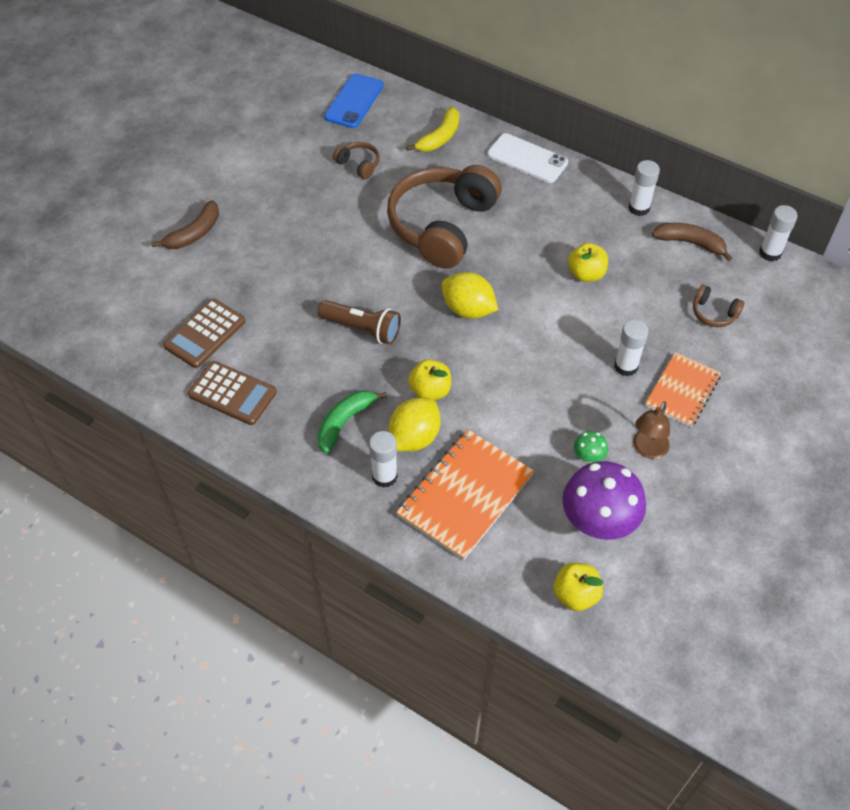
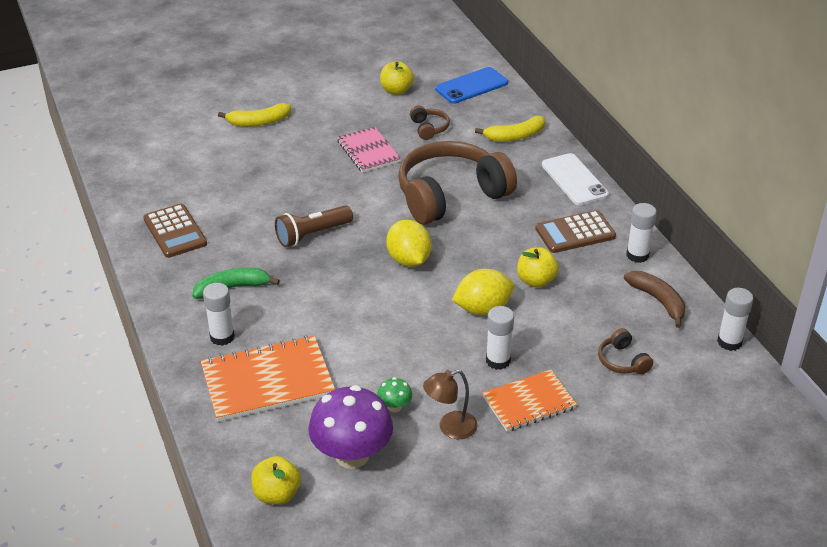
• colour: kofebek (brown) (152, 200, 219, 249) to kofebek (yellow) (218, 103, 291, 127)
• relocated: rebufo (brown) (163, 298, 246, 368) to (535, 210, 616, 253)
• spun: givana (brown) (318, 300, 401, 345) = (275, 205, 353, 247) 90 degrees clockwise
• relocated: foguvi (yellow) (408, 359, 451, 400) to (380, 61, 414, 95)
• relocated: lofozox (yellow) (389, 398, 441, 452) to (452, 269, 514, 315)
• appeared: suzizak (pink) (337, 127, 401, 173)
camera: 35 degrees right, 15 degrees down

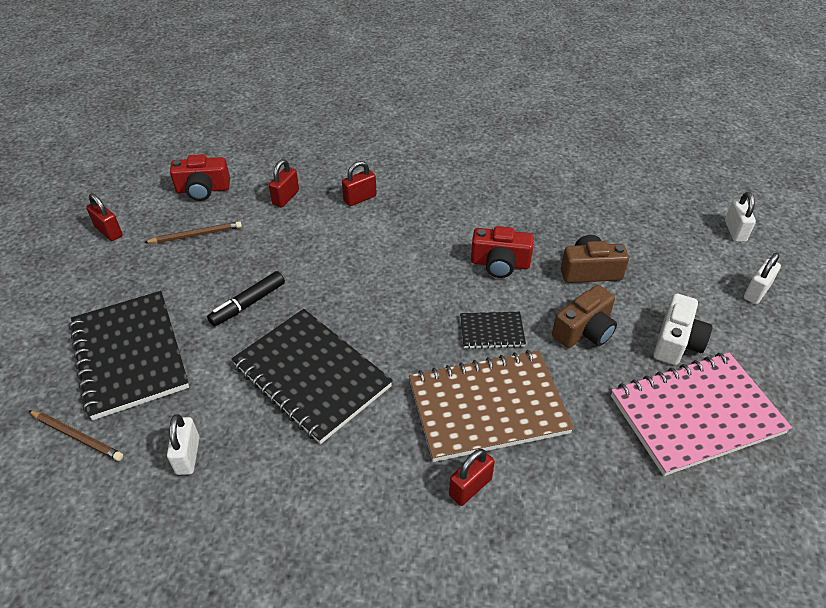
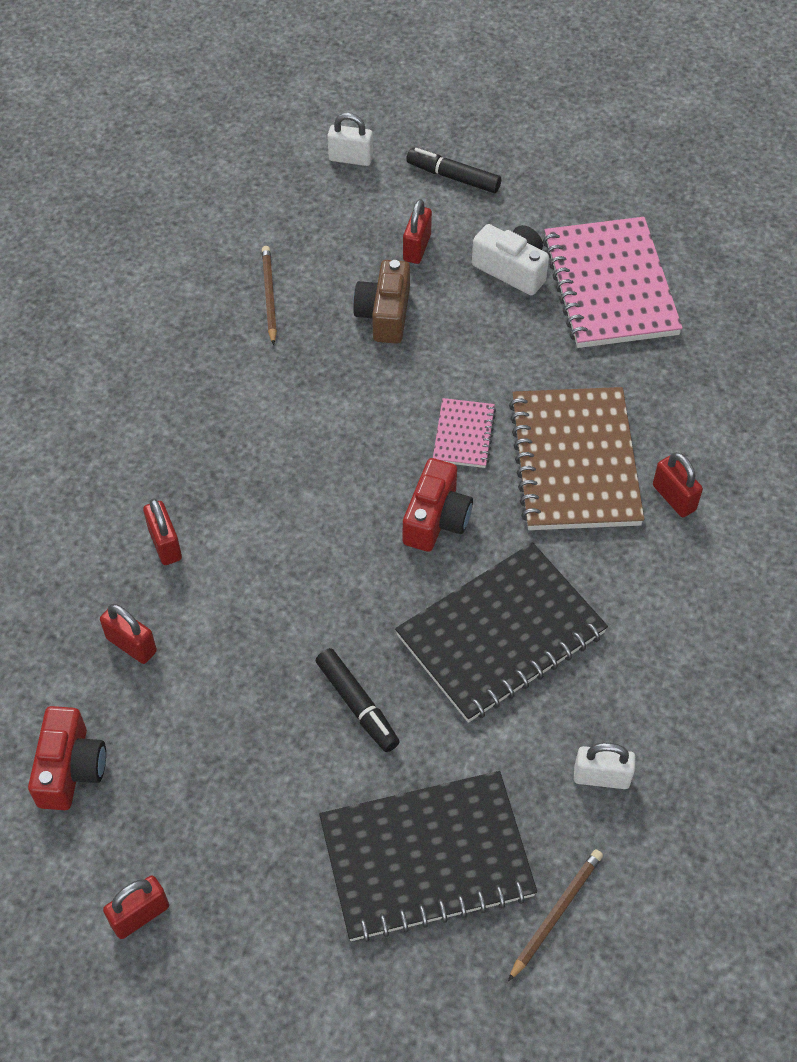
• relocated: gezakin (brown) (144, 221, 242, 243) to (262, 246, 277, 345)
• relocated: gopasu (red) (471, 226, 534, 278) to (403, 458, 473, 552)
• exchanged: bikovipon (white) (744, 253, 781, 304) to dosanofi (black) (406, 148, 501, 193)
• missing: gopasu (brown) (552, 285, 617, 348)
• colour: suzizak (black) (460, 312, 526, 349) to suzizak (pink) (433, 398, 496, 468)
• appeared: bikovipon (red) (403, 199, 432, 264)
camera: 80 degrees left, 10 degrees up

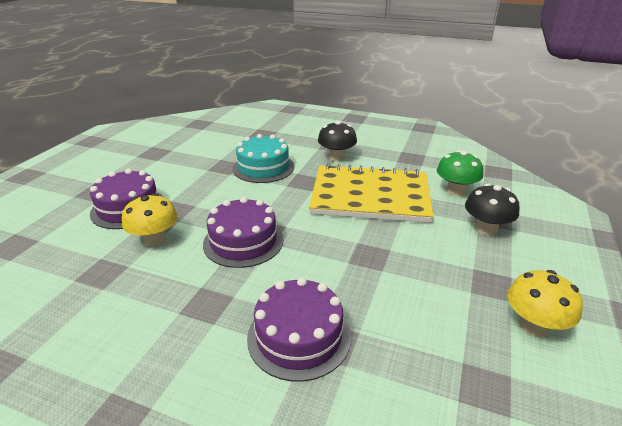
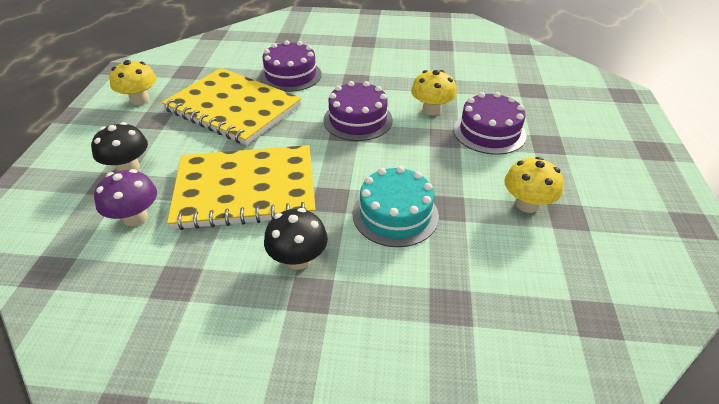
• colour: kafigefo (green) (437, 150, 483, 196) to kafigefo (purple) (94, 169, 157, 226)
• appeared: suzizak (yellow) (162, 68, 302, 145)
• appeared: kafigefo (yellow) (504, 157, 564, 213)
camera: 165 degrees right, 10 degrees up

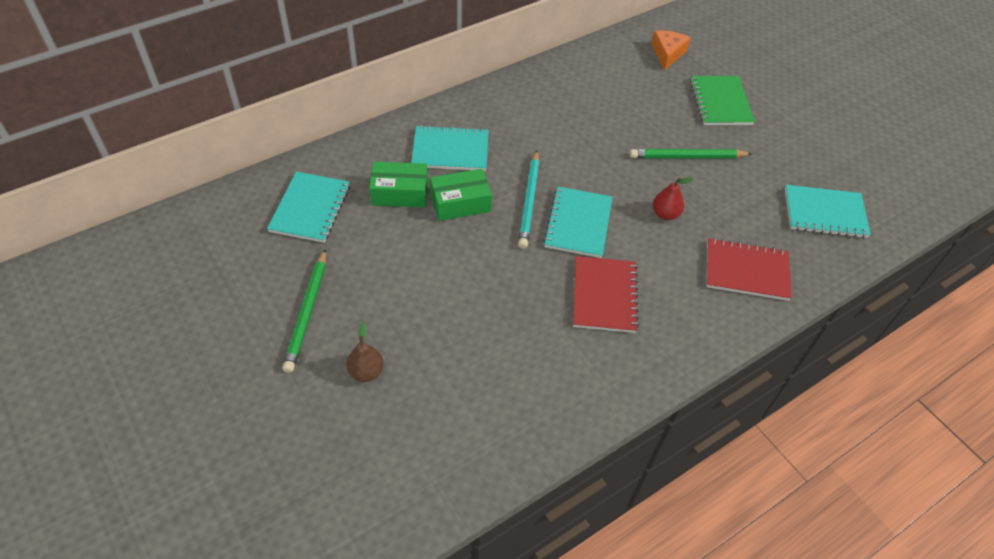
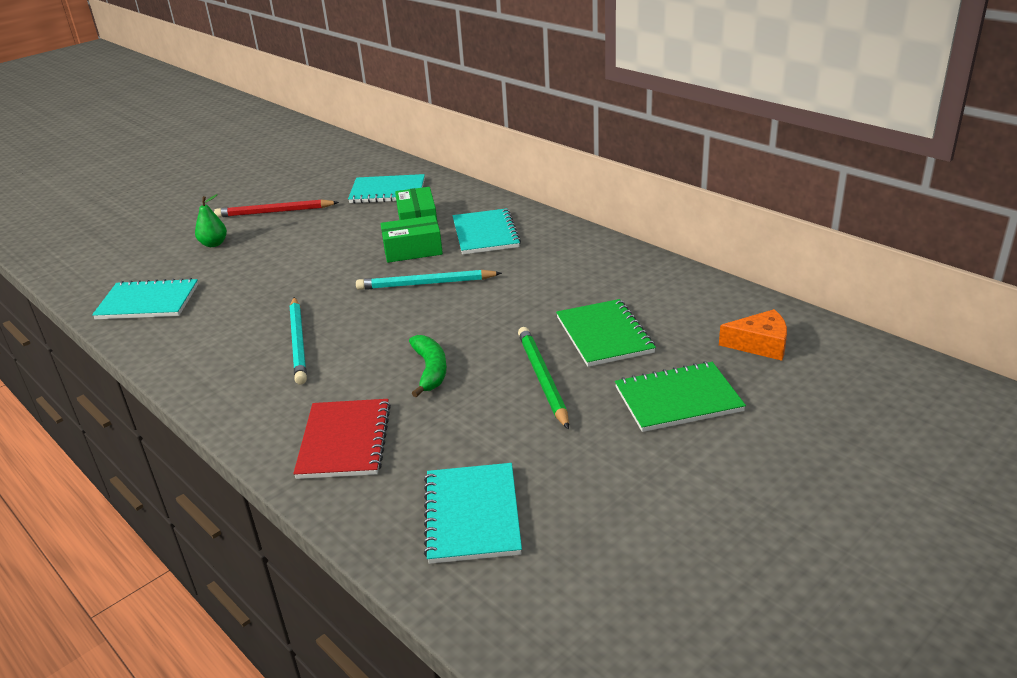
• spun: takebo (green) (430, 169, 492, 221) = (381, 215, 443, 263) 75 degrees counterclockwise
• exchanged: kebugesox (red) (653, 177, 694, 220) to kofebek (green) (409, 335, 447, 397)
• relocated: suzizak (turquoise) (543, 187, 613, 258) to (92, 278, 198, 320)
• colour: gezakin (green) (282, 249, 326, 373) to gezakin (red) (214, 199, 339, 217)
• exchanged: suzizak (red) (573, 256, 639, 333) to gezakin (turquoise) (290, 297, 307, 385)
• colour: kebugesox (brown) (346, 322, 384, 382) to kebugesox (green) (195, 194, 227, 247)
• appeared: suzizak (green) (556, 299, 656, 367)
camera: 85 degrees right, 20 degrees down

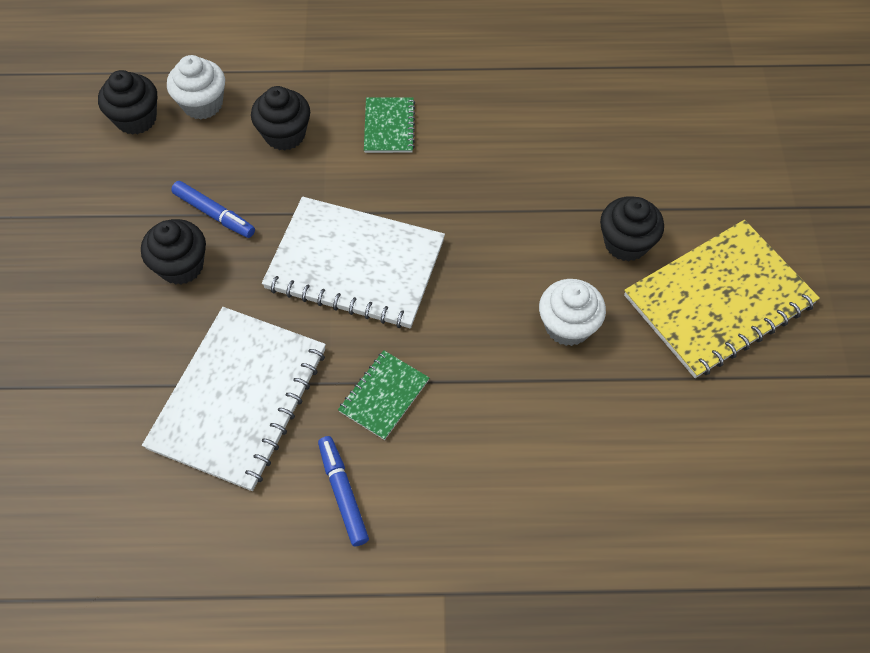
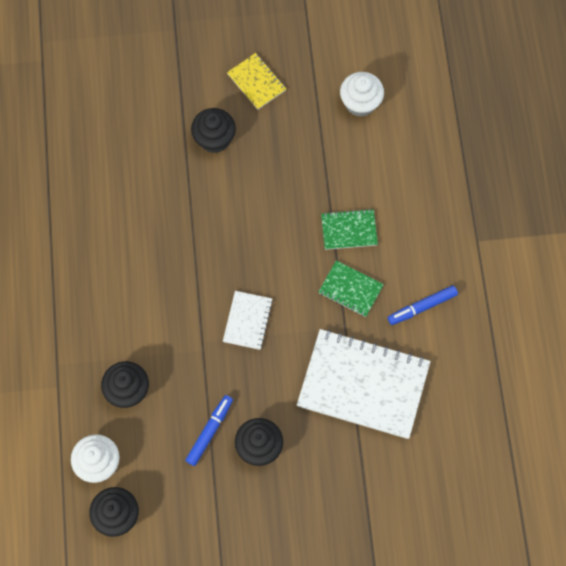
• relocated: suzizak (green) (364, 97, 415, 153) to (321, 209, 378, 250)
• size: suzizak (white) (262, 197, 445, 328) = (223, 291, 273, 350) x0.48
• size: suzizak (yellow) (624, 220, 820, 378) = (227, 53, 286, 110) x0.48
• relocated: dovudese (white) (539, 279, 606, 346) to (340, 72, 384, 117)
camera: 95 degrees left, 10 degrees up

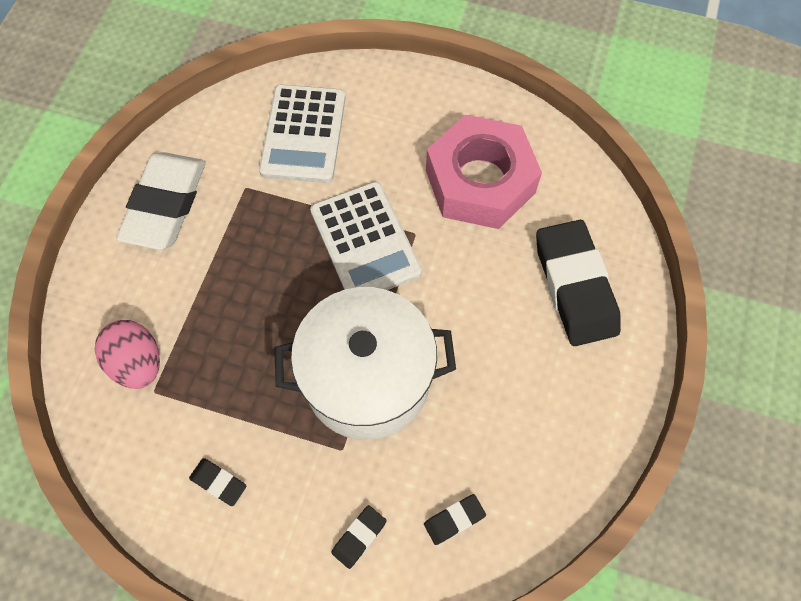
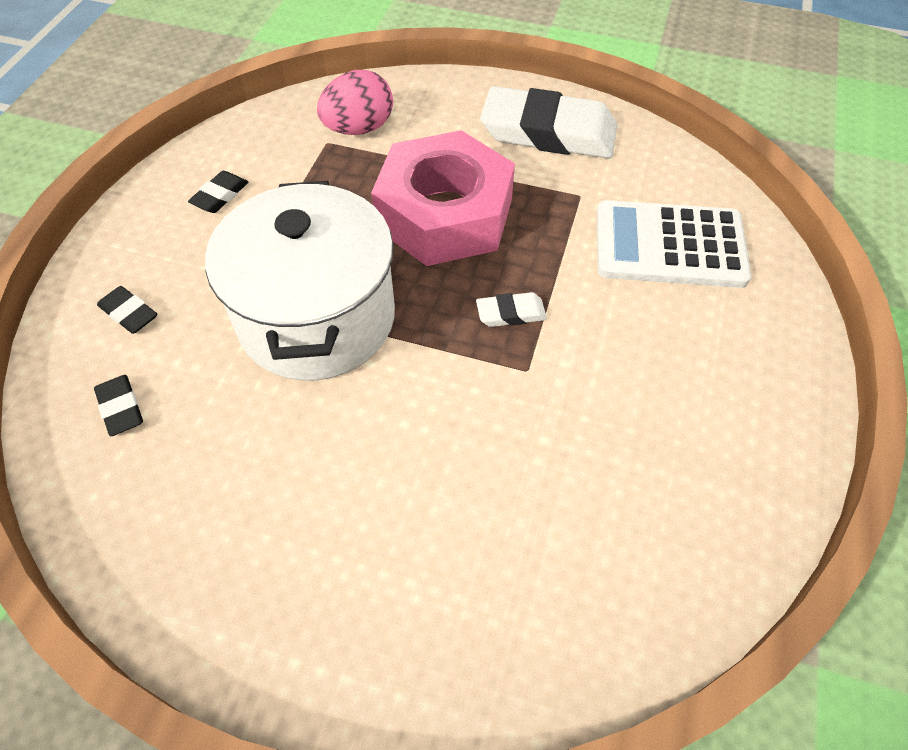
• relocated: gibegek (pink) (426, 115, 542, 229) to (371, 130, 515, 266)
• exchanged: rebufo (white) (310, 182, 422, 290) to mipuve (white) (476, 292, 547, 327)
• missing: mipuve (black) (536, 220, 621, 346)
camera: 90 degrees right, 10 degrees down

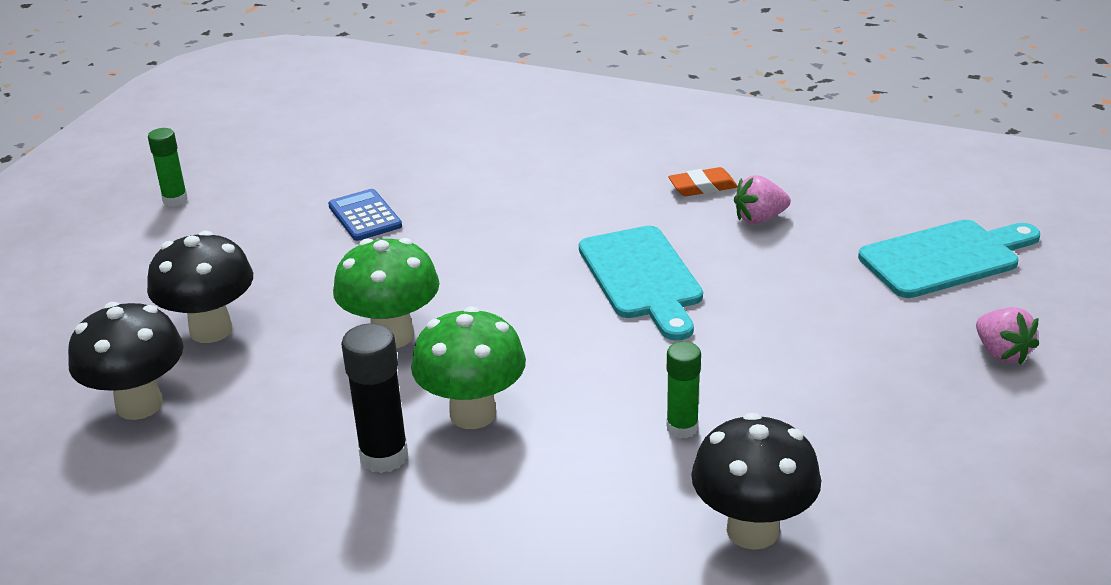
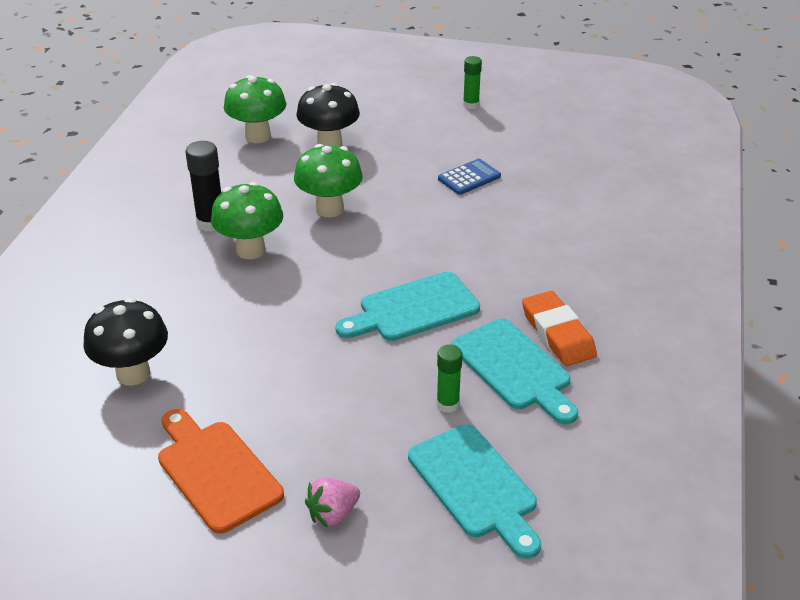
• size: mipuve (orange) (668, 167, 738, 196) = (522, 291, 597, 366) x1.61
• exchanged: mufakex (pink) (734, 175, 791, 224) to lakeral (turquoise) (452, 319, 578, 424)
• colour: kafigefo (black) (68, 302, 184, 420) to kafigefo (green) (224, 75, 286, 143)
• relocated: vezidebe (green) (667, 342, 701, 439) to (436, 345, 462, 413)
• appeared: lakeral (orange) (158, 409, 284, 534)
camera: 80 degrees right, 5 degrees up

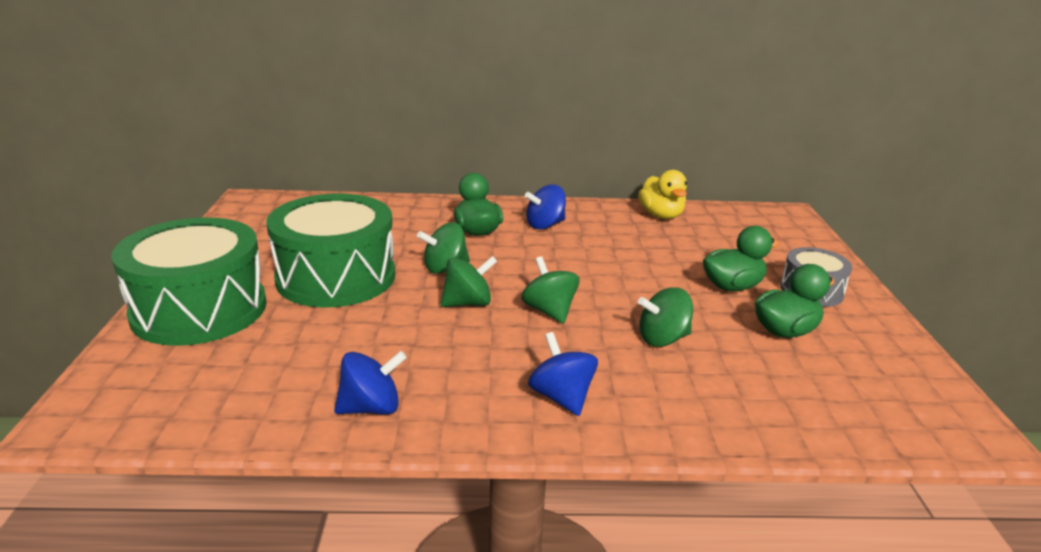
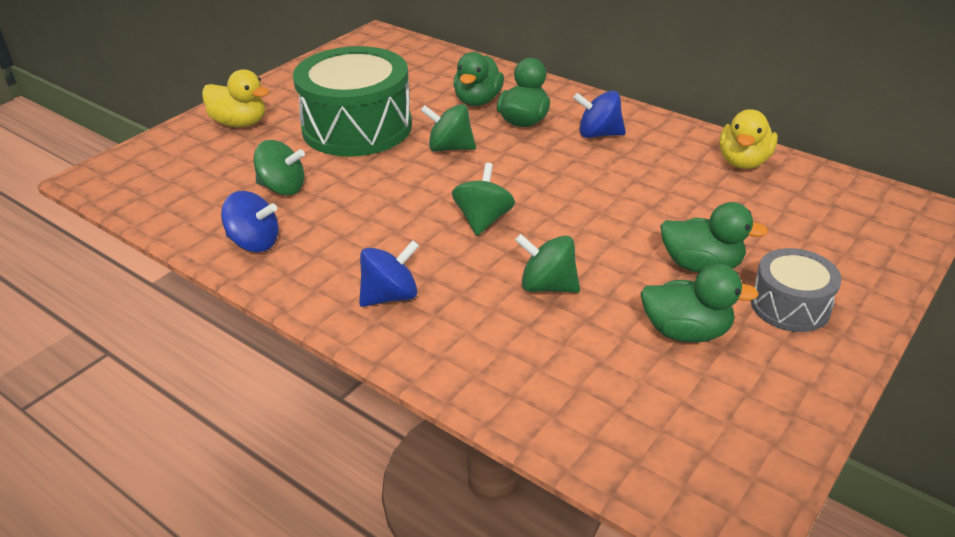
• exchanged: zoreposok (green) (111, 217, 267, 346) to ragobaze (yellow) (202, 69, 269, 127)
• relocated: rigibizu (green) (440, 256, 497, 307) to (254, 140, 305, 195)
• spun: rigibizu (blue) (528, 332, 598, 416) = (359, 240, 419, 307) 45 degrees clockwise
• appeared: ragobaze (green) (453, 52, 504, 106)
camera: 40 degrees right, 10 degrees up

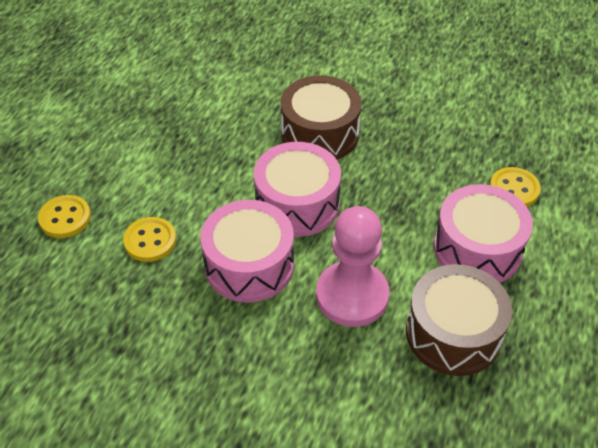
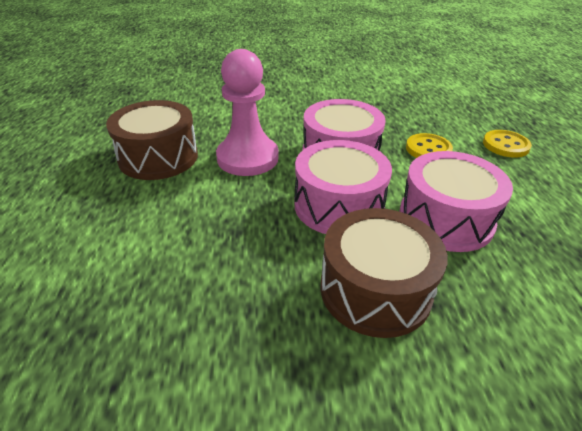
• missing: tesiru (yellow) (490, 167, 541, 207)
• relocated: zoreposok (pink) (434, 184, 533, 283) to (399, 151, 513, 252)
camera: 155 degrees right, 10 degrees down

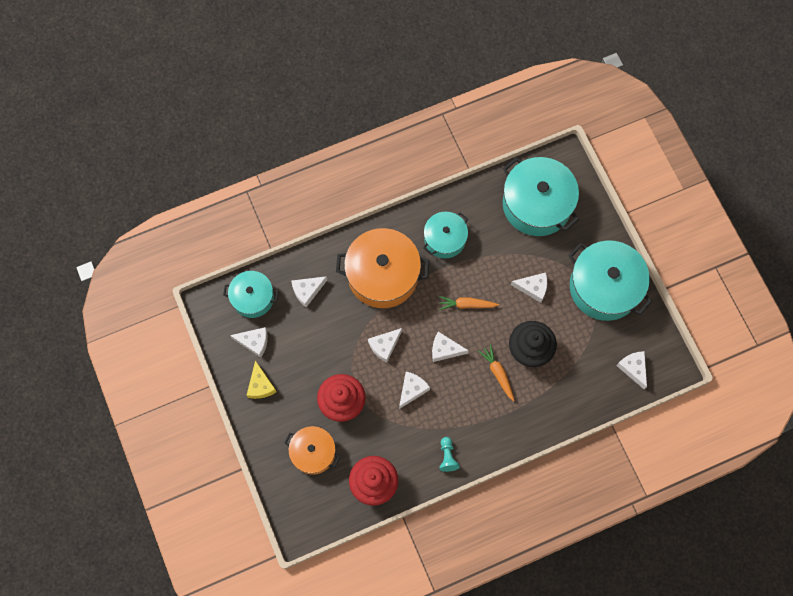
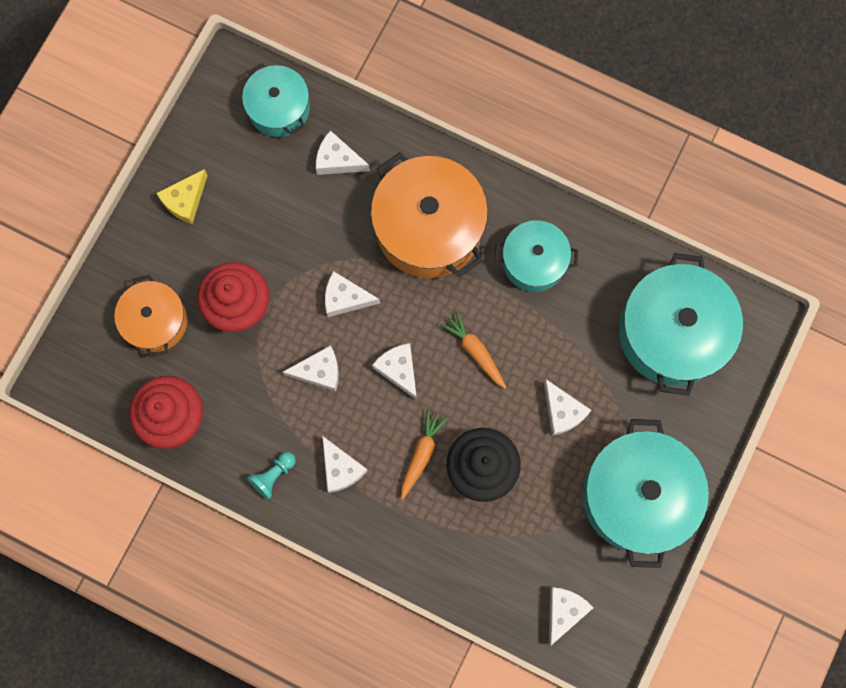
• relocated: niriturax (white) (230, 327, 268, 358) to (322, 436, 368, 493)
camera: 50 degrees right, 5 degrees up

